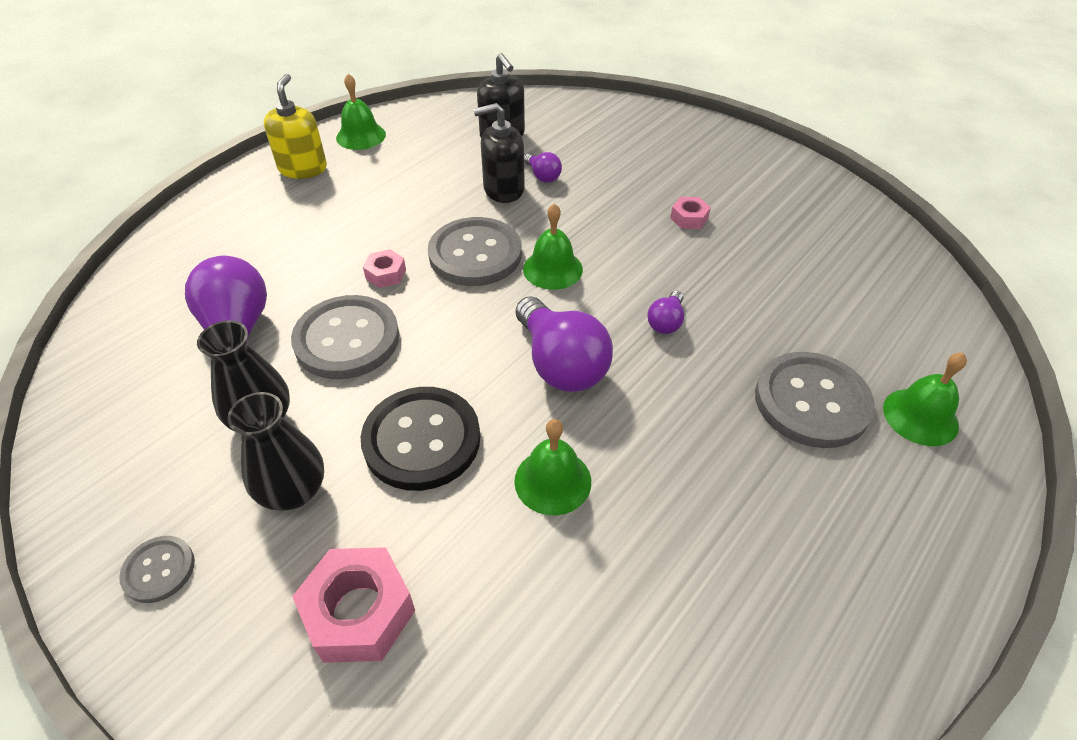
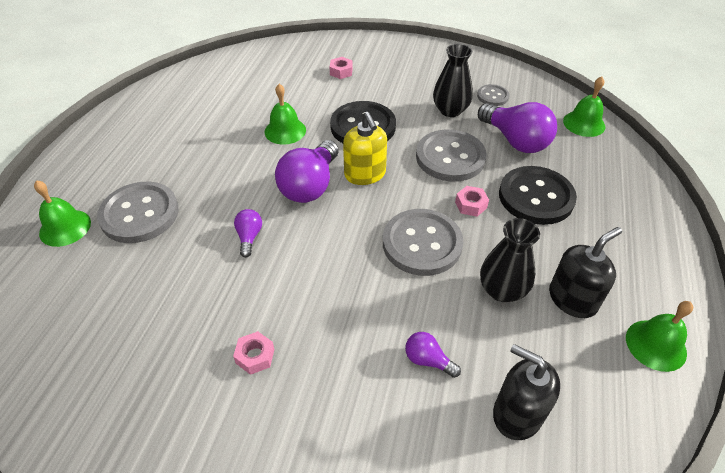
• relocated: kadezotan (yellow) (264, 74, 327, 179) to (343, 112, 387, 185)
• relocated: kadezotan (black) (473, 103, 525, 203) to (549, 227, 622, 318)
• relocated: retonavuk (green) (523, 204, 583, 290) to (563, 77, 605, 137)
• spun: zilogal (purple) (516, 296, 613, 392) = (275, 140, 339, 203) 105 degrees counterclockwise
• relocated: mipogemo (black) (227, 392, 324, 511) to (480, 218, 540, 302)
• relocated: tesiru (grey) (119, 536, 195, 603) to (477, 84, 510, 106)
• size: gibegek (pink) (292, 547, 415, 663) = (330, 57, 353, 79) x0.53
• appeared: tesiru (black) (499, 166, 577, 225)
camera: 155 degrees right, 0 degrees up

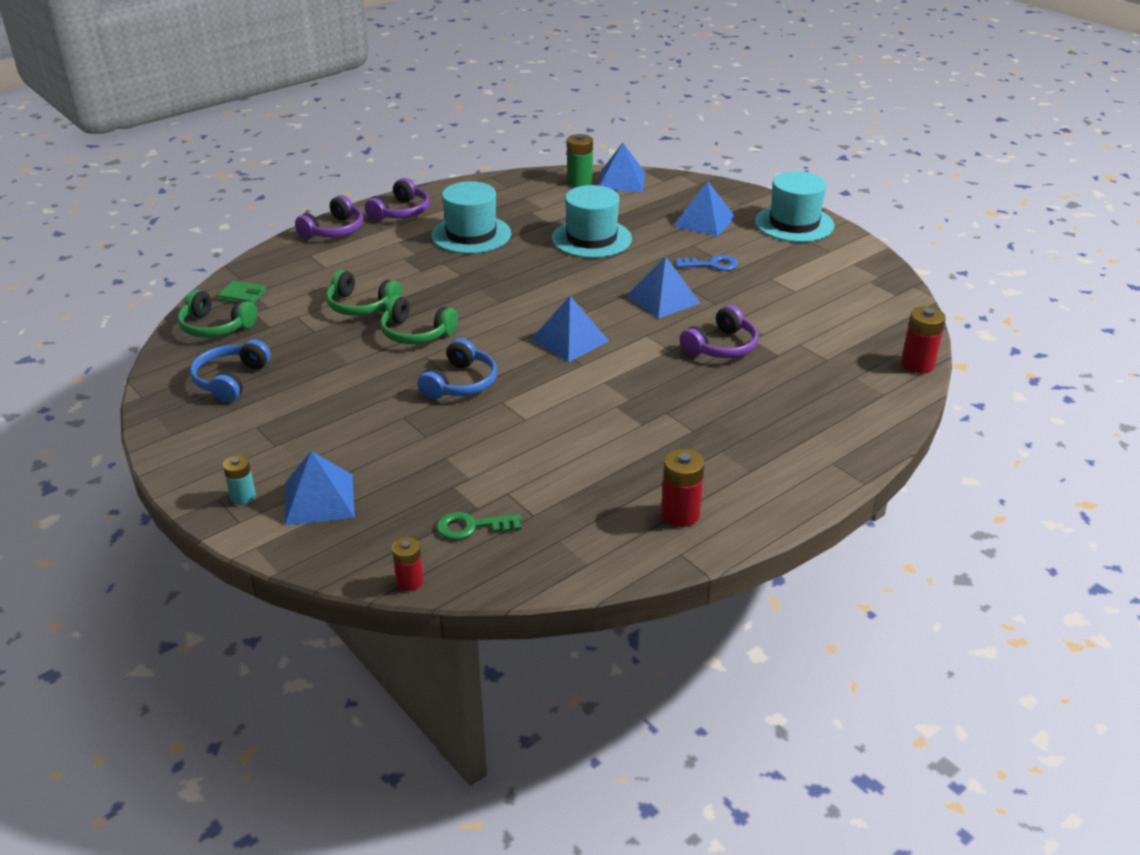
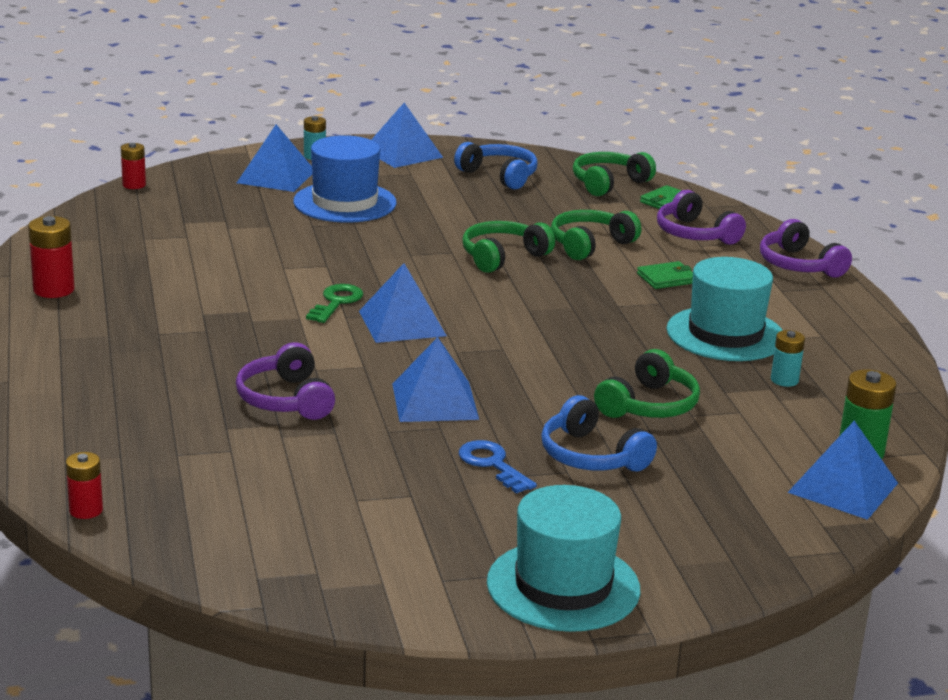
• relocated: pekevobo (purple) (365, 178, 430, 221) to (657, 190, 746, 245)
• relocated: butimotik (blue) (674, 181, 735, 237) to (371, 103, 443, 168)
• exchanged: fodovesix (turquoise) (552, 185, 632, 258) to pekevobo (green) (594, 349, 700, 418)
• spun: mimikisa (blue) (676, 255, 738, 271) = (459, 440, 537, 494) 120 degrees clockwise
• size: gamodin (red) (901, 306, 946, 373) = (66, 452, 103, 519) x0.65
• relocated: pekevobo (blue) (417, 338, 497, 399) to (541, 395, 657, 471)
• relocated: mimikisa (green) (437, 512, 522, 540) to (306, 284, 363, 323)
• appeared: fodovesix (blue) (293, 135, 396, 223)
• appeared: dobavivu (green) (637, 261, 693, 289)
• appeared: gamodin (turquoise) (771, 330, 805, 387)
camera: 115 degrees right, 10 degrees down

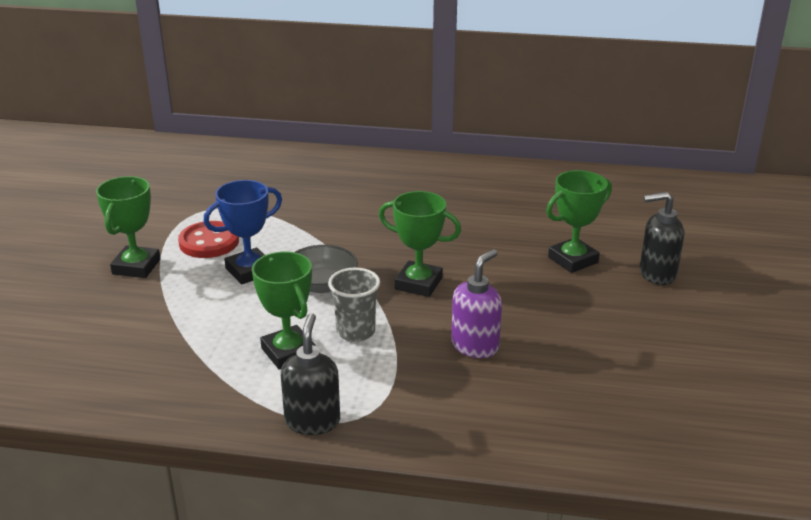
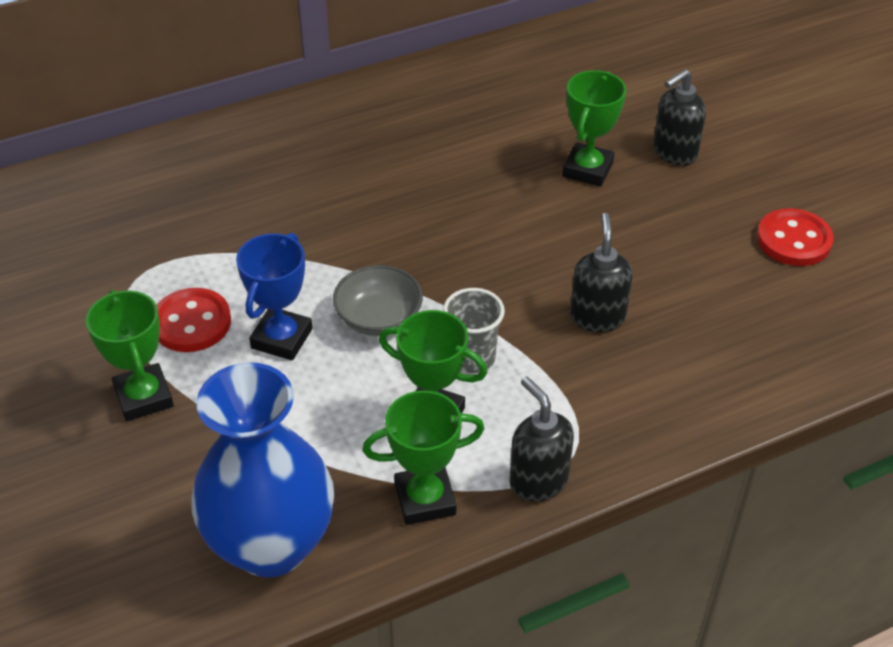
• relocated: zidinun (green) (379, 191, 461, 297) to (362, 390, 485, 525)
• colour: kadezotan (purple) (451, 249, 502, 358) to kadezotan (black) (570, 213, 633, 332)
• appeared: tesiru (red) (757, 208, 834, 266)
• appeared: mipogemo (blue) (192, 362, 334, 578)
camera: 35 degrees left, 15 degrees up

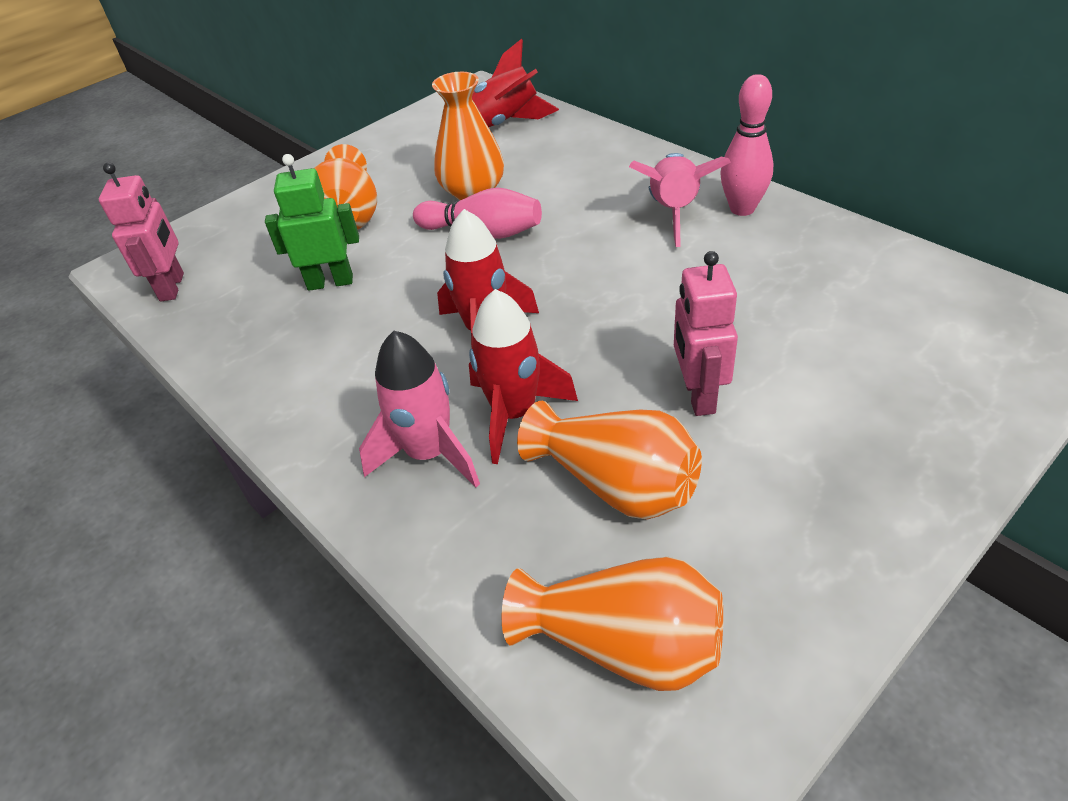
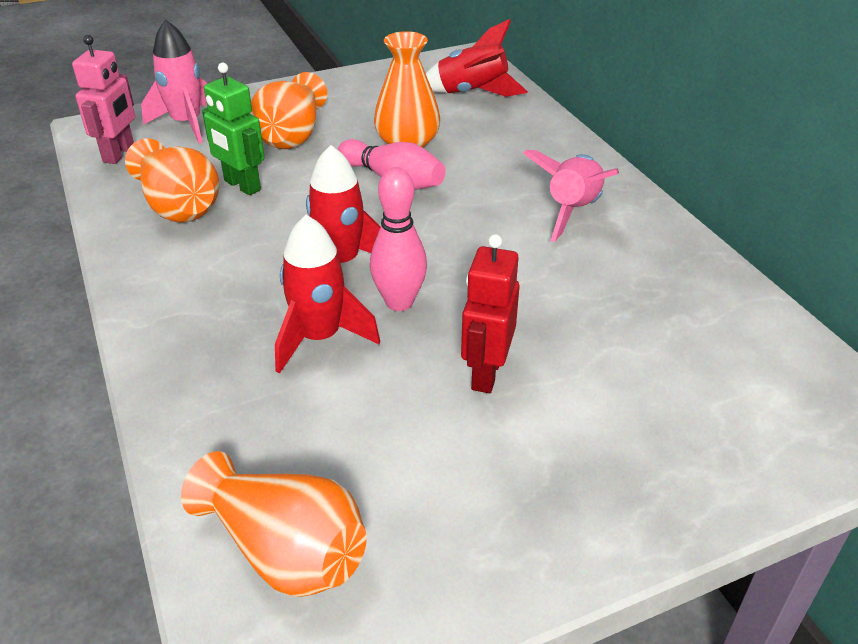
• relocated: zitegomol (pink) (720, 74, 773, 216) to (370, 167, 427, 311)
• spun: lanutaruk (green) (265, 154, 359, 291) = (202, 63, 264, 195) 150 degrees counterclockwise
• colour: lanutaruk (pink) (674, 251, 738, 416) to lanutaruk (red) (461, 234, 520, 393)
• relocated: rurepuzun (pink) (359, 331, 480, 487) to (141, 19, 207, 143)
• relocated: mipogemo (orange) (517, 401, 702, 520) to (125, 138, 219, 223)
camera: 15 degrees right, 5 degrees down

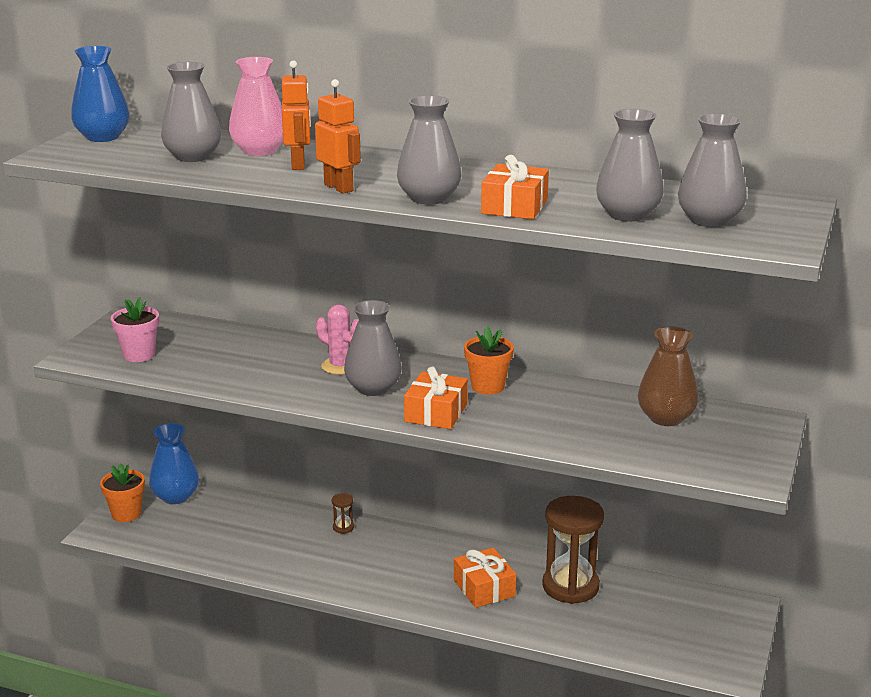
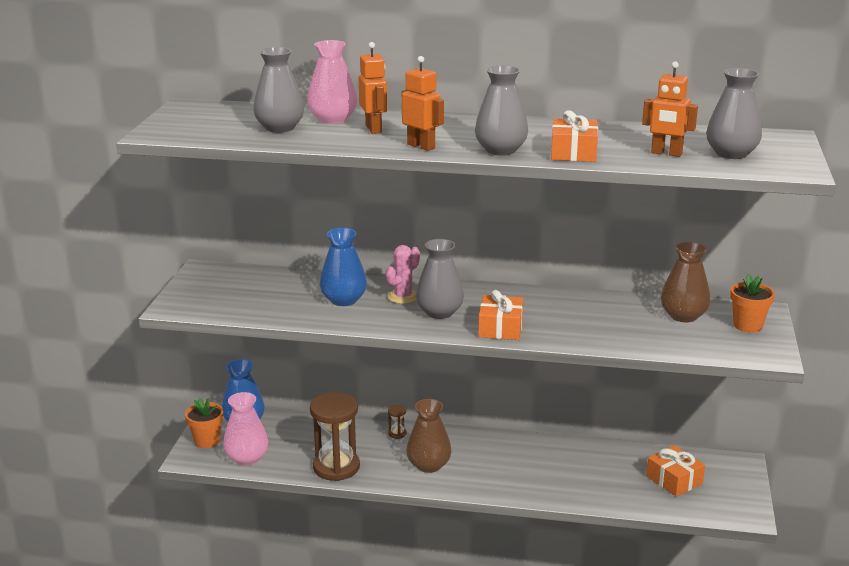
• relocated: mipogemo (blue) (71, 46, 130, 142) to (320, 228, 367, 306)
• exchanged: mipogemo (grey) (596, 109, 664, 222) to lanutaruk (orange) (642, 61, 698, 157)
• missing: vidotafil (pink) (111, 297, 159, 362)
• spun: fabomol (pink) (316, 304, 359, 375) = (386, 245, 420, 304) 75 degrees counterclockwise
• relocated: vidotafil (orange) (464, 326, 514, 395) to (730, 274, 775, 333)
• relocated: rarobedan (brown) (542, 496, 604, 604) to (310, 392, 360, 481)
• relocated: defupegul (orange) (454, 548, 516, 608) to (646, 445, 705, 497)
• appeared: mipogemo (pink) (223, 392, 268, 465)
• appeared: mipogemo (brown) (406, 399, 452, 473)
camera: 10 degrees left, 0 degrees up

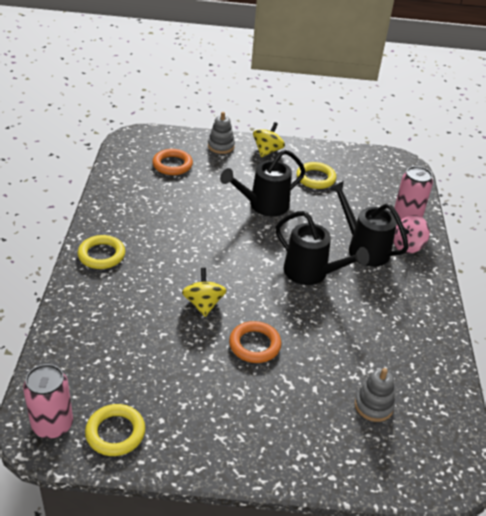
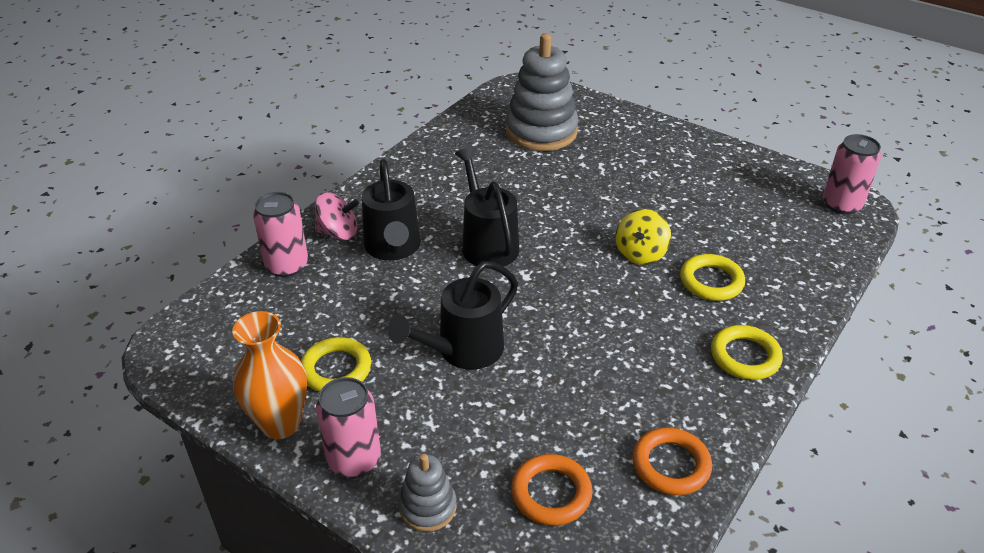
• exchanged: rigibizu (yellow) (253, 122, 285, 157) to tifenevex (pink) (316, 377, 381, 478)
• spun: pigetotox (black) (220, 150, 305, 216) = (388, 261, 518, 370) 135 degrees clockwise
• relocated: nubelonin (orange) (229, 321, 281, 363) to (632, 427, 712, 495)
• size: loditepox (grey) (355, 368, 395, 422) = (506, 33, 578, 151) x1.99
• relocated: nubelonin (yellow) (85, 404, 145, 456) to (680, 254, 745, 301)
• appeared: mipogemo (orange) (232, 311, 307, 439)
camera: 145 degrees left, 0 degrees up

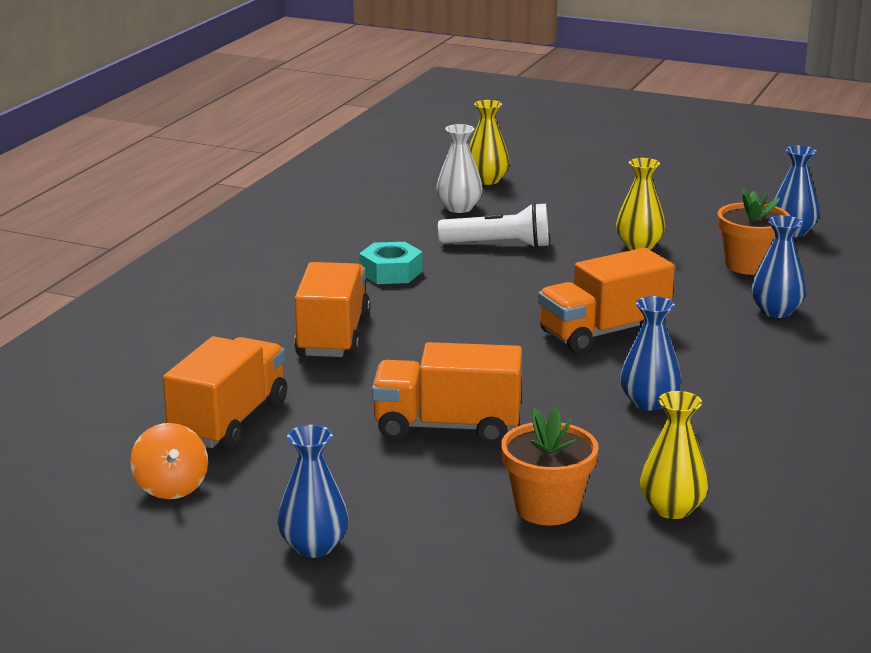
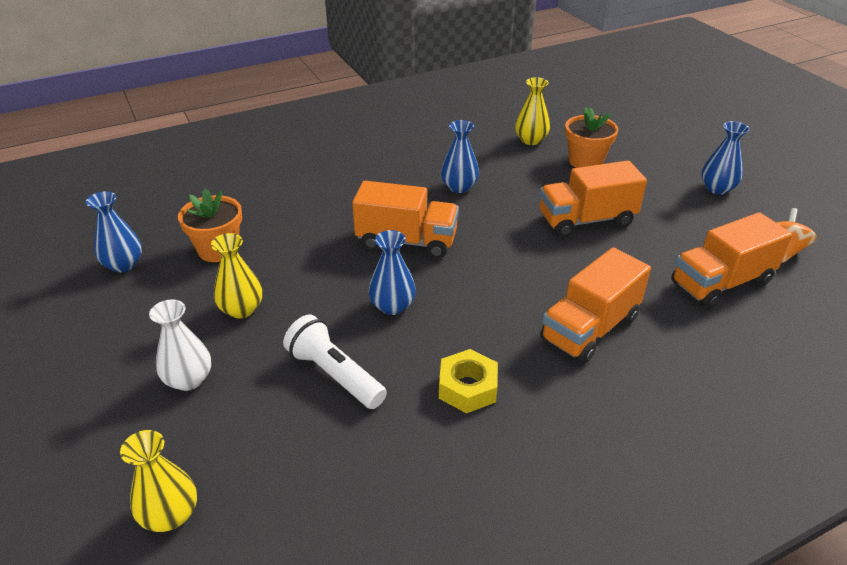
• relocated: mipogemo (white) (436, 124, 483, 213) to (149, 300, 211, 391)
• relocated: mipogemo (blue) (751, 215, 806, 318) to (368, 230, 416, 315)
• colour: gibegek (turquoise) (359, 242, 422, 284) to gibegek (yellow) (439, 349, 498, 413)
• spun: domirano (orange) (372, 342, 522, 444) = (539, 160, 647, 237) 120 degrees clockwise
camera: 140 degrees left, 15 degrees up

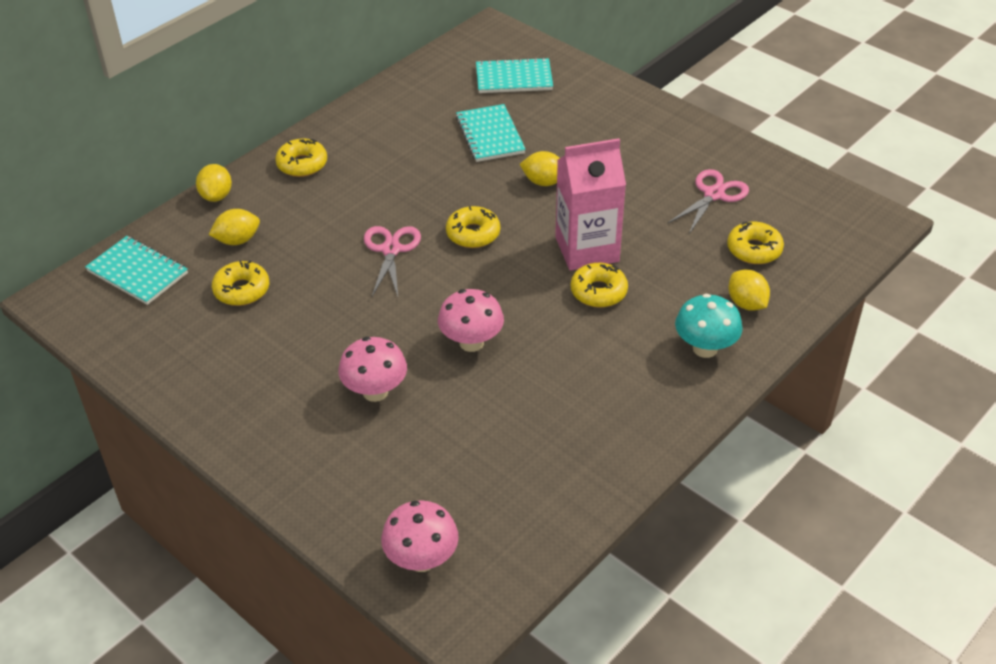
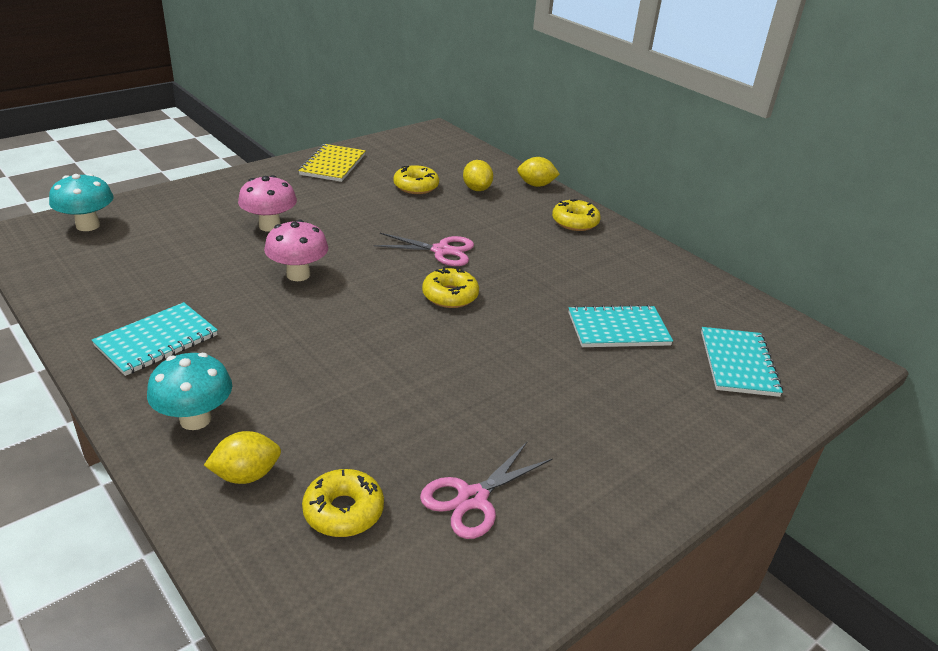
• missing: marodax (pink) (555, 138, 626, 271)
• missing: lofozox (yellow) (520, 151, 560, 186)
• spun: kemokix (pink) (667, 169, 749, 234) = (420, 442, 553, 539) 90 degrees clockwise
• relocated: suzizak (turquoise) (85, 236, 188, 305) to (92, 302, 218, 376)
• missing: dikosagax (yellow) (571, 263, 628, 307)
• colour: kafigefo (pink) (381, 500, 459, 572) to kafigefo (turquoise) (49, 173, 114, 231)
• appeared: suzizak (yellow) (298, 144, 366, 182)
camera: 95 degrees right, 10 degrees down

